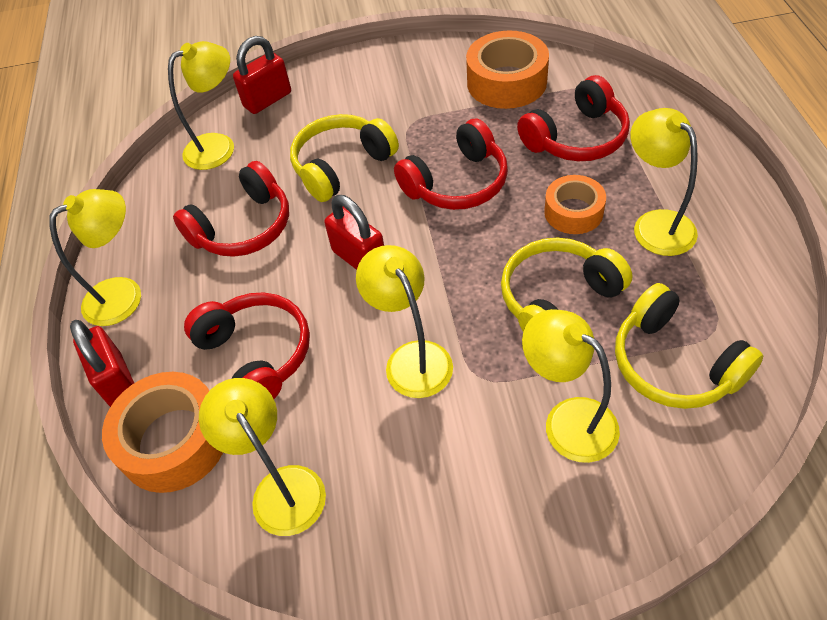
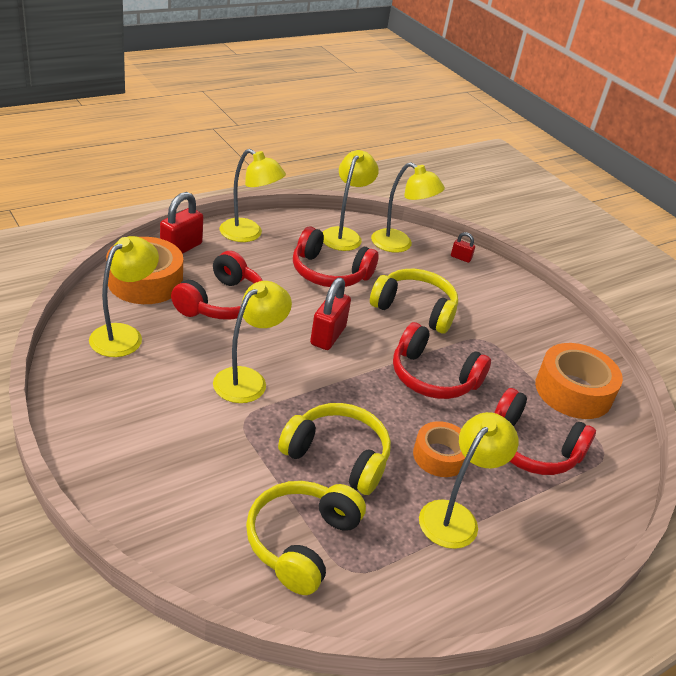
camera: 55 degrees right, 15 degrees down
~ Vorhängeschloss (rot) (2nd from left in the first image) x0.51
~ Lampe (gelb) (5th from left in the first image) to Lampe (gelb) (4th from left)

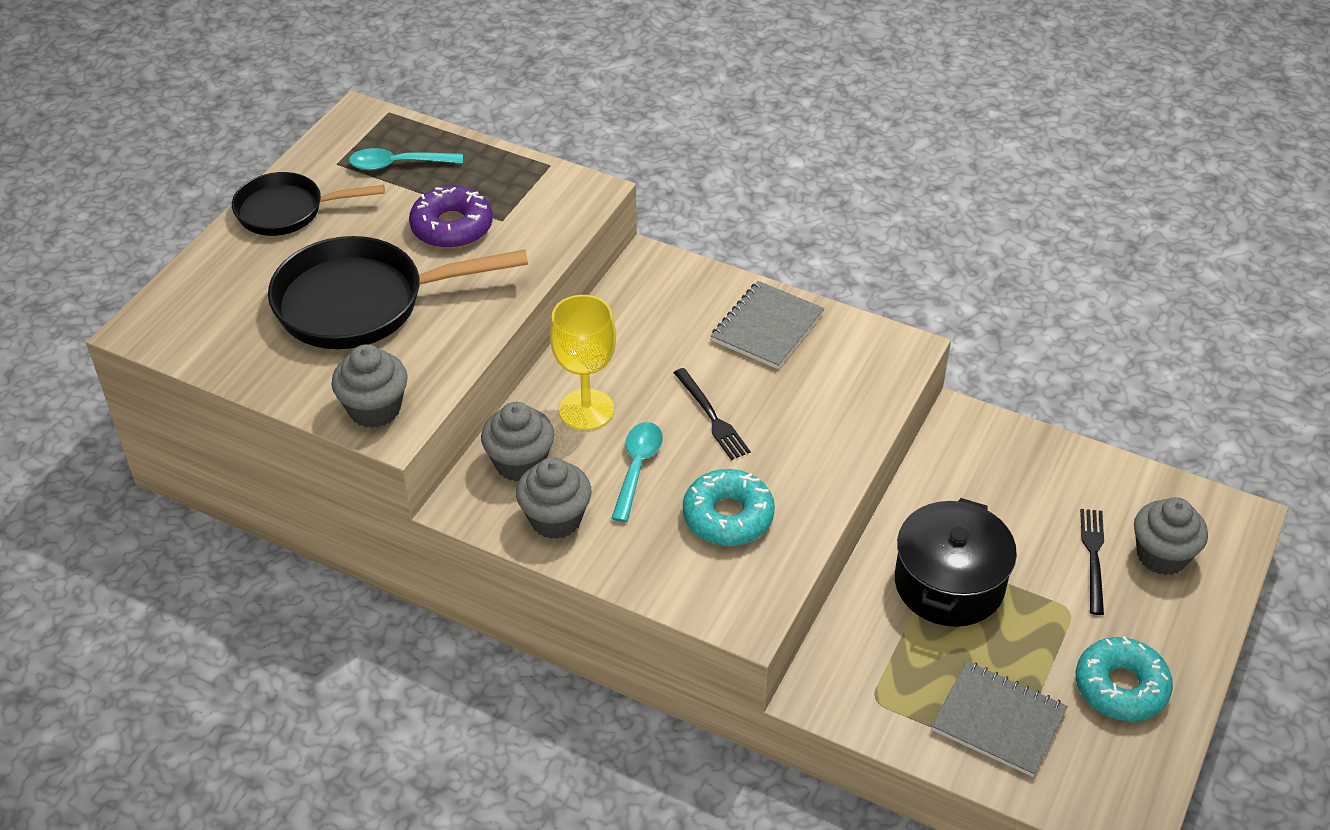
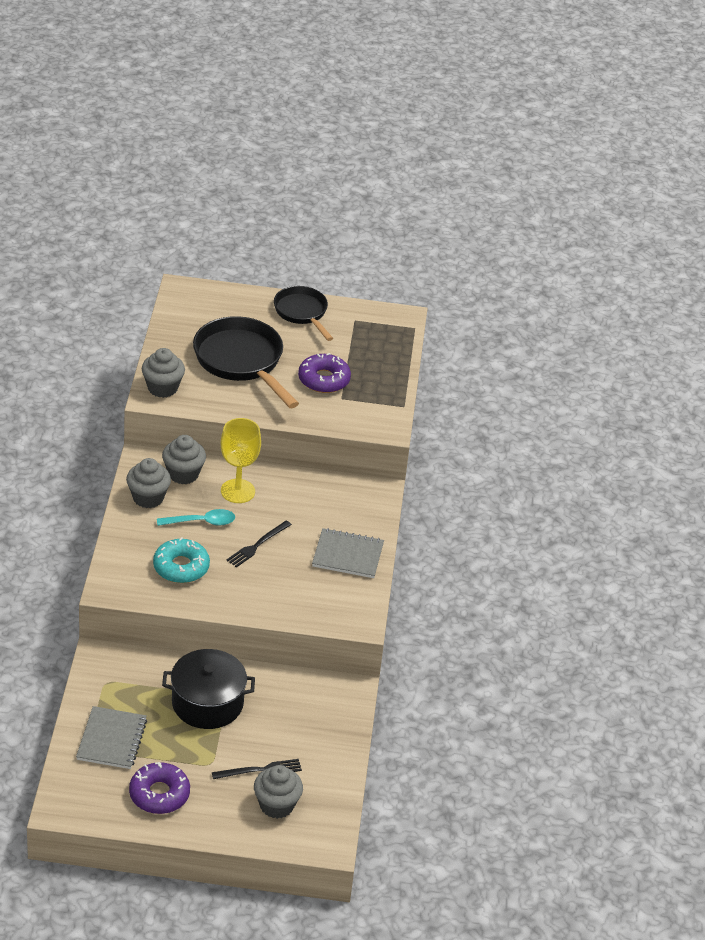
camera: 65 degrees right, 5 degrees down
- Löffel (türkis) (1st from left)
~ Donut (türkis) (2nd from left) to Donut (lila) (1st from left)

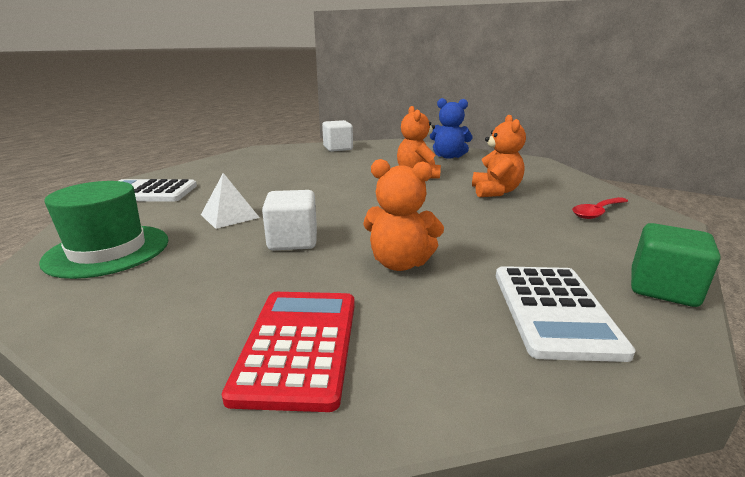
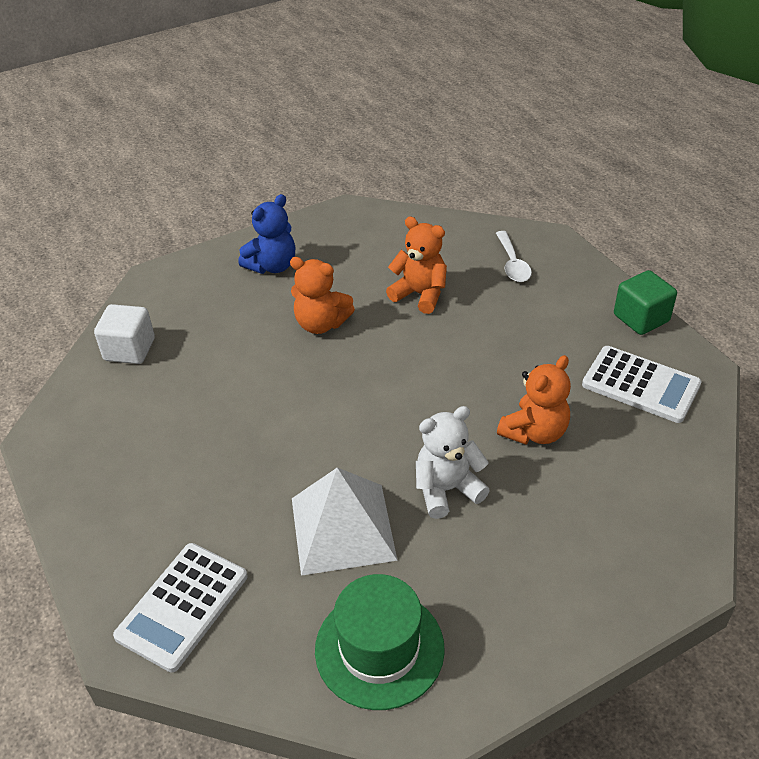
camera: 60 degrees left, 20 degrees up
~ Pyramide (weiß) x1.71
- Taschenrechner (rot)
~ Kubus (weiß) (1st from left) to Teddybär (weiß)
~ Löffel (rot) to Löffel (weiß)

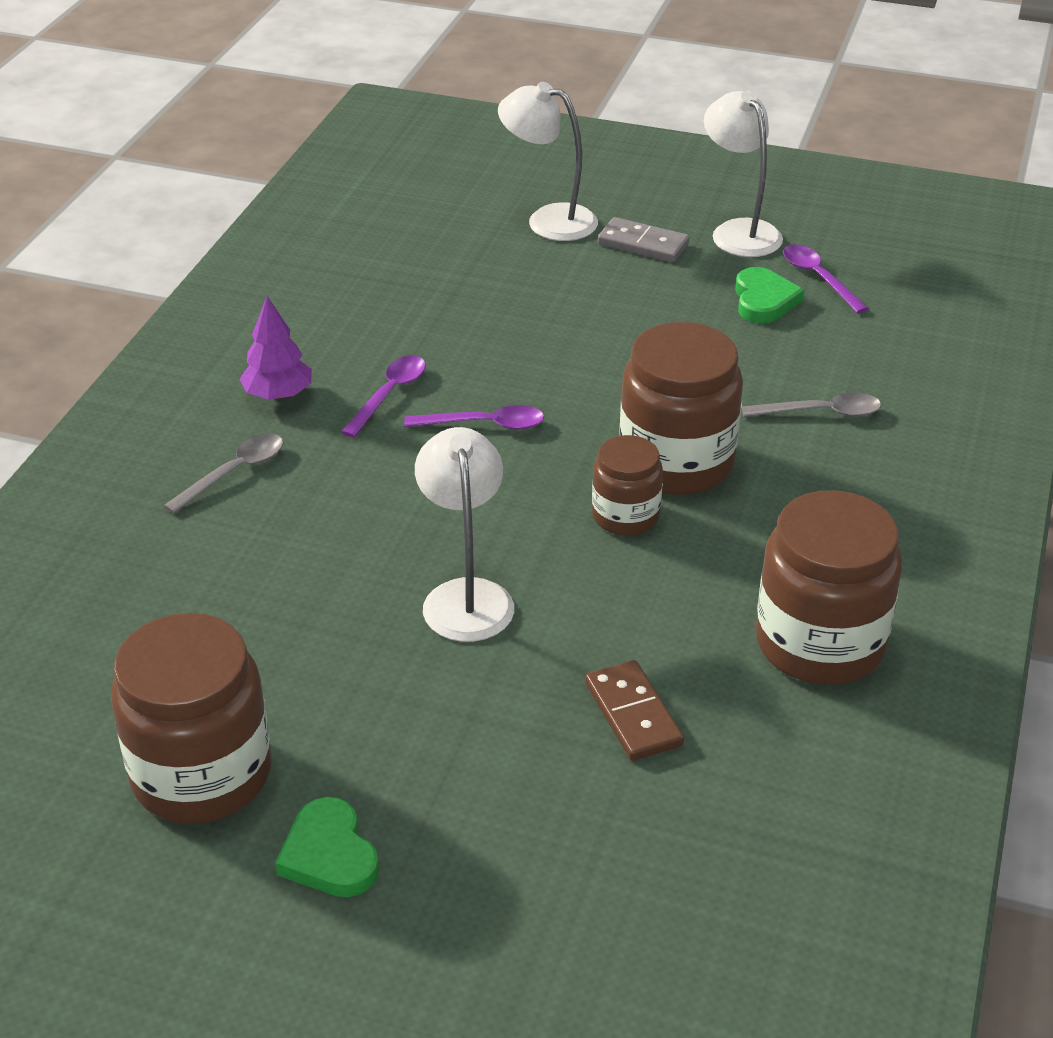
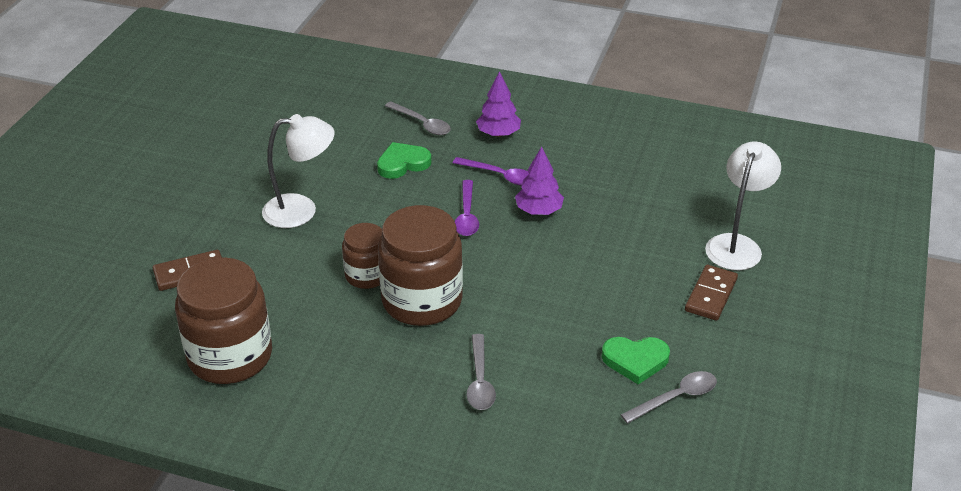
camera: 90 degrees right, 0 degrees up
- Einmachglas (braun) (1st from left)
~ Herz (grün) (1st from left)
~ Dominostein (grau) to Dominostein (braun) (2nd from left)
- Lampe (weiß) (3rd from left)
~ Löffel (lila) (3rd from left) to Löffel (grau) (3rd from left)
+ Baum (lila) (2nd from left)

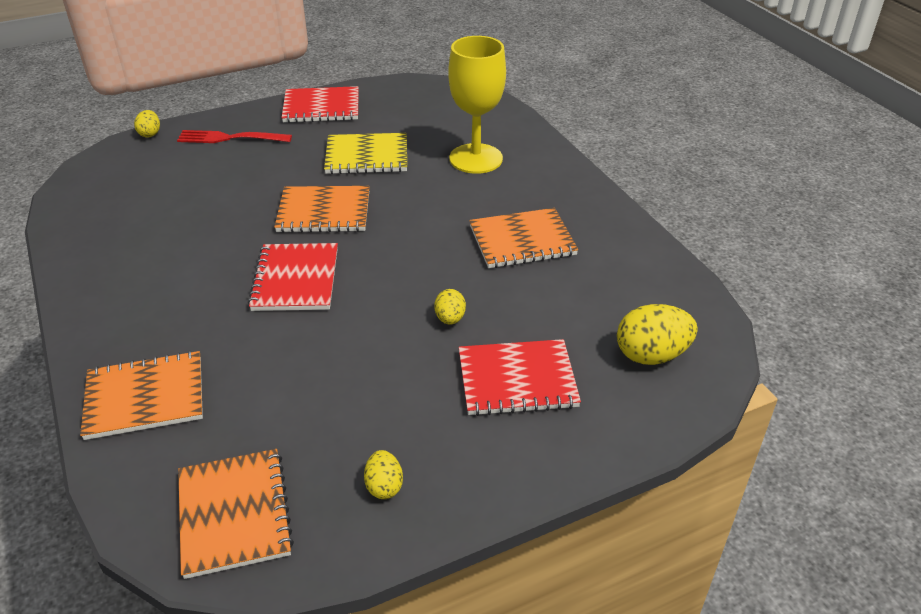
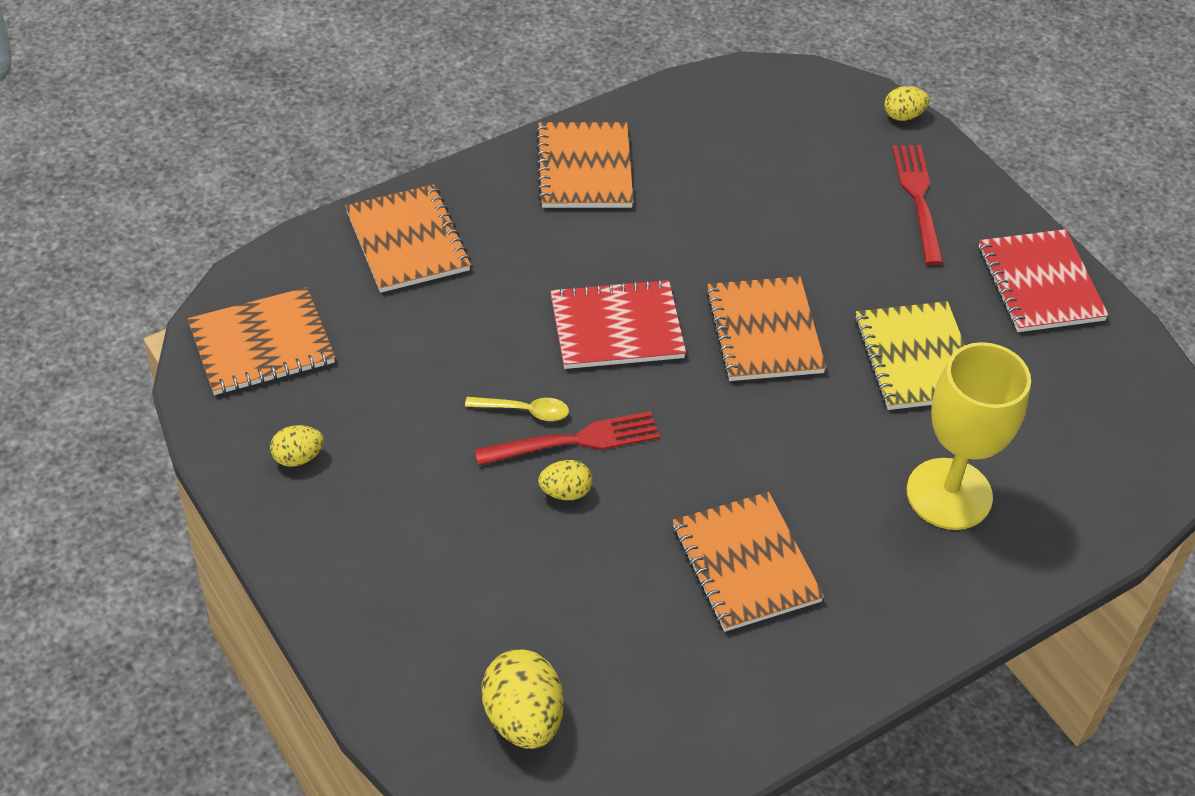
camera: 80 degrees right, 10 degrees up
- Notizbuch (rot) (3rd from left)
+ Löffel (gelb)
+ Gabel (rot) (1st from left)
+ Notizbuch (orange) (3rd from left)

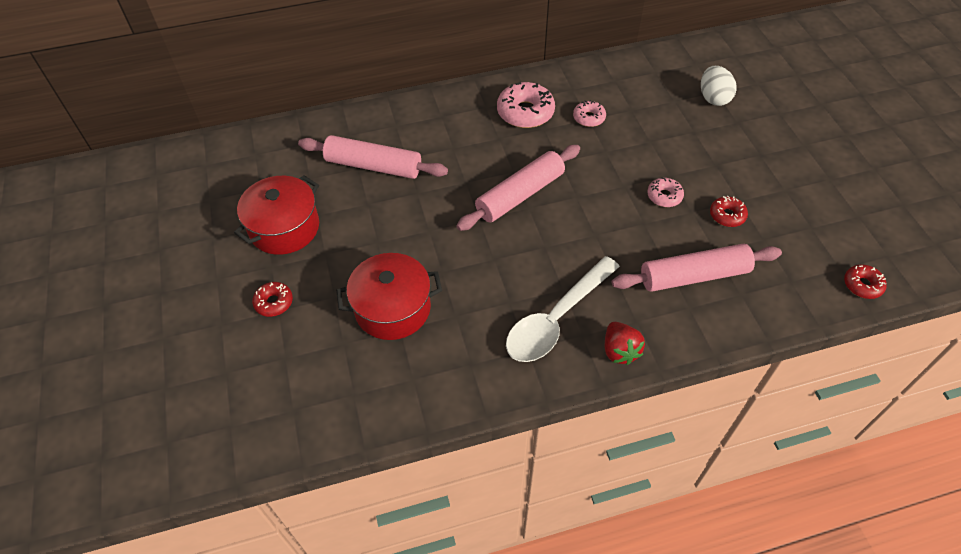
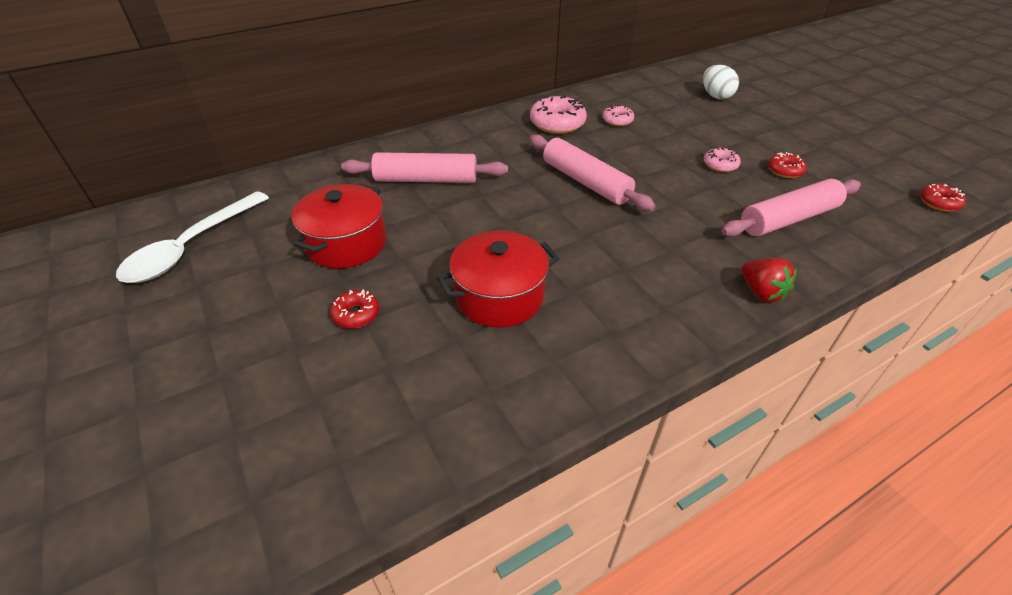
camera: 15 degrees left, 10 degrees down
~ Nudelholz (rosa) (2nd from left) 75 degrees counterclockwise
~ Löffel (weiß)

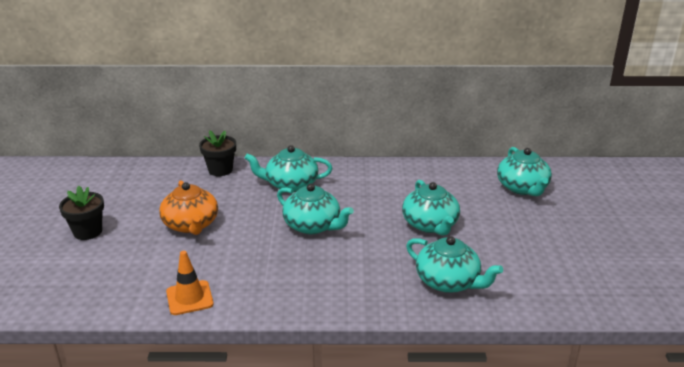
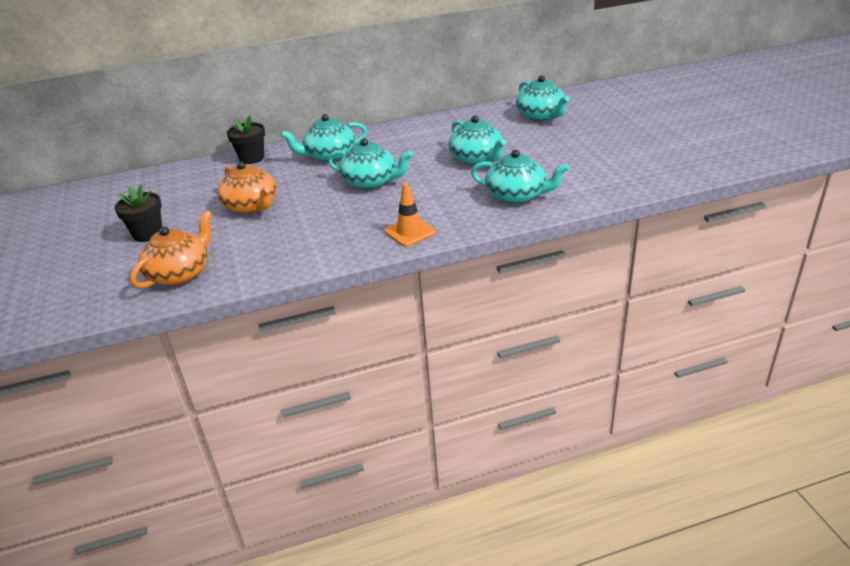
camera: 15 degrees left, 5 degrees up
~ Leitkegel (orange)
+ Teekanne (orange) (1st from left)

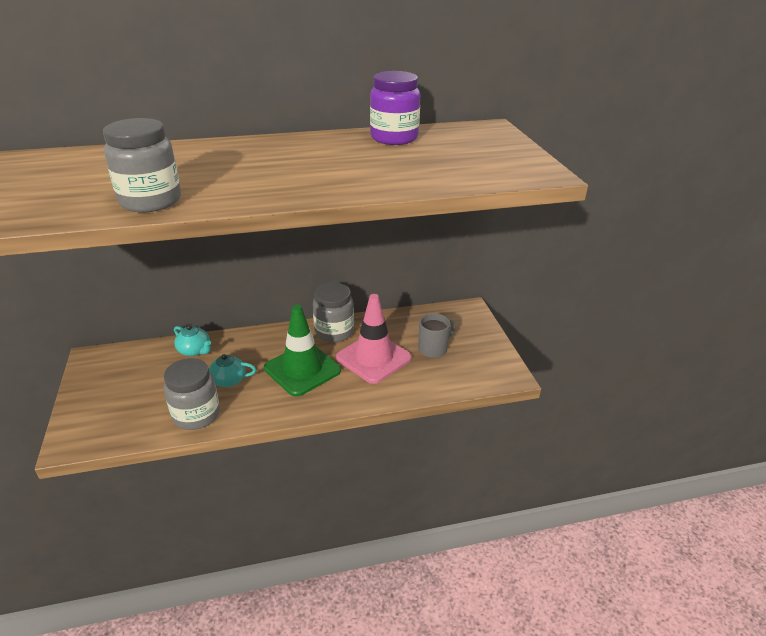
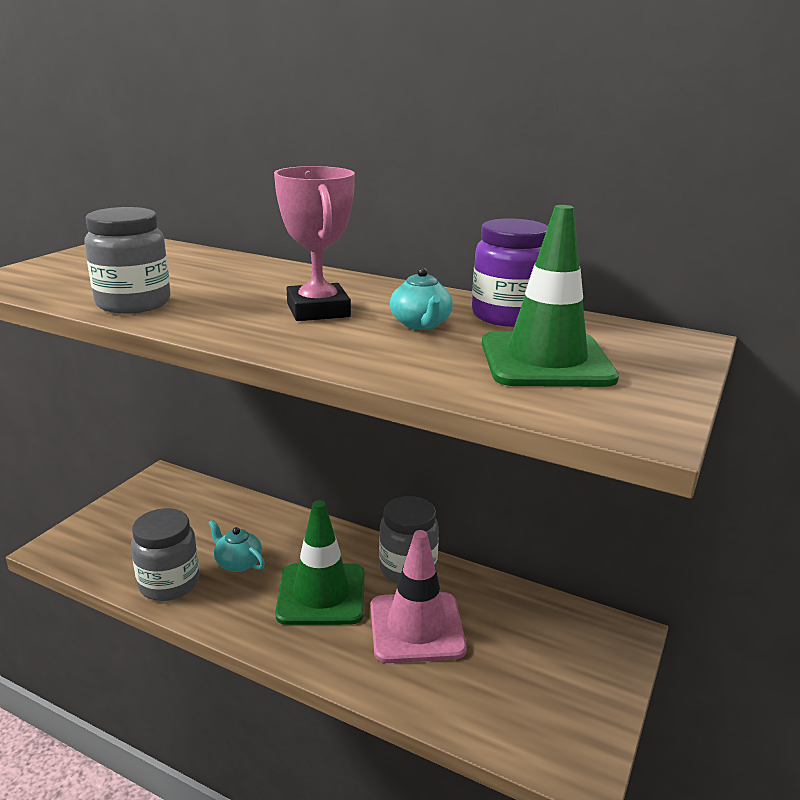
camera: 40 degrees right, 10 degrees down
~ Teekanne (türkis) (1st from left in the first image) to Teekanne (türkis) (2nd from left)
- Tasse (grau)
+ Pokal (rosa)
+ Leitkegel (grün) (2nd from left)

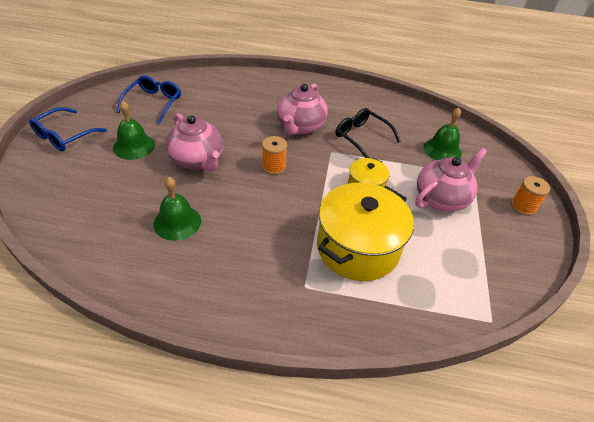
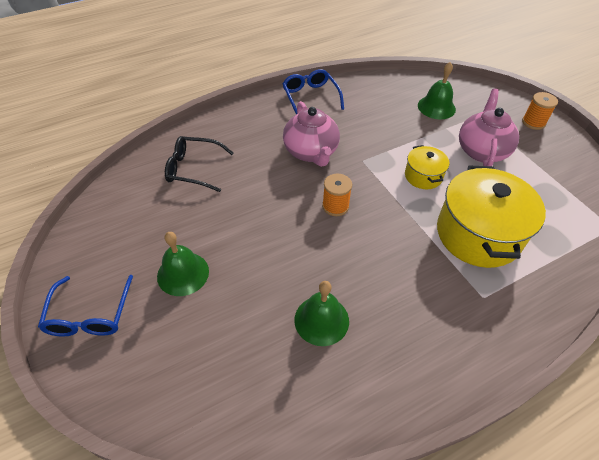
camera: 35 degrees left, 5 degrees up
~ Brille (blau) (2nd from left)
- Teekanne (rosa) (1st from left)
~ Brille (schwarz)

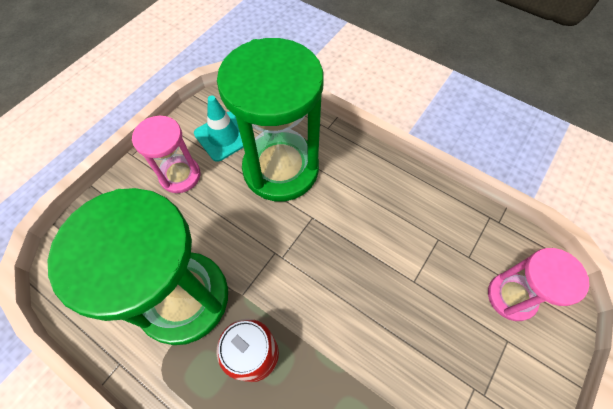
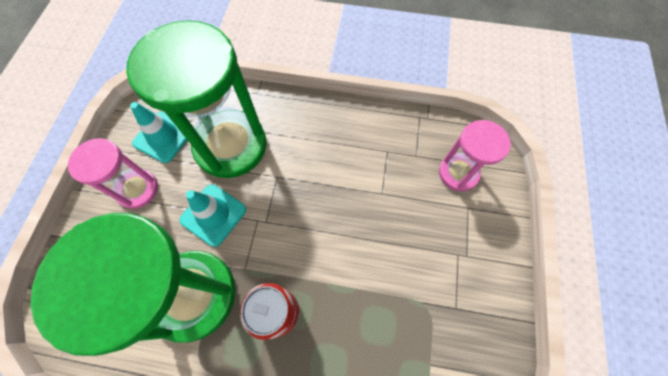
camera: 25 degrees left, 5 degrees up
+ Leitkegel (türkis) (2nd from left)

